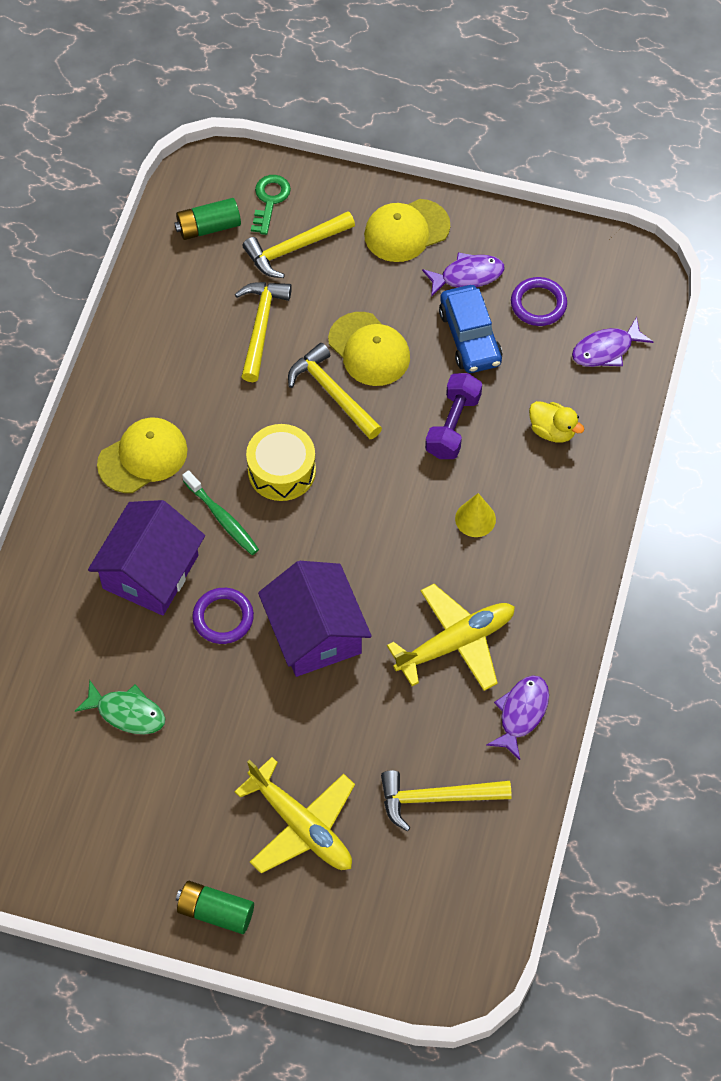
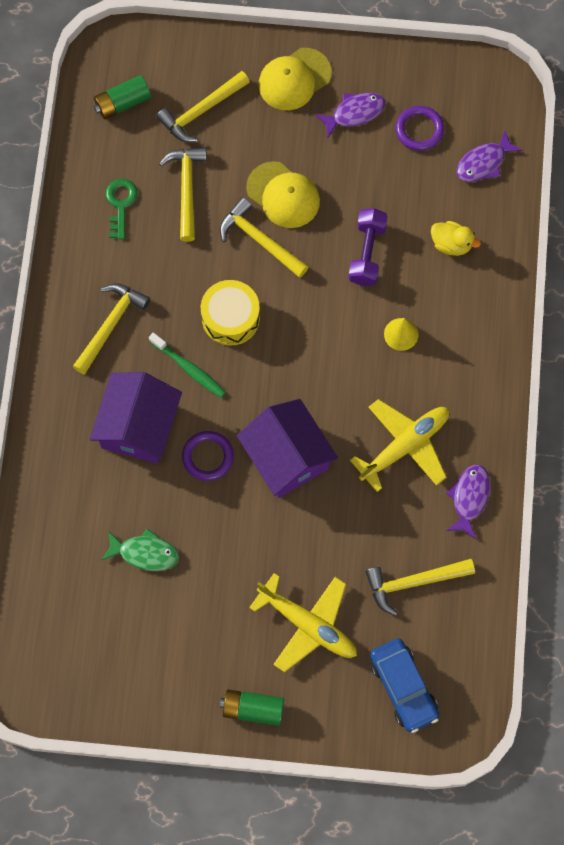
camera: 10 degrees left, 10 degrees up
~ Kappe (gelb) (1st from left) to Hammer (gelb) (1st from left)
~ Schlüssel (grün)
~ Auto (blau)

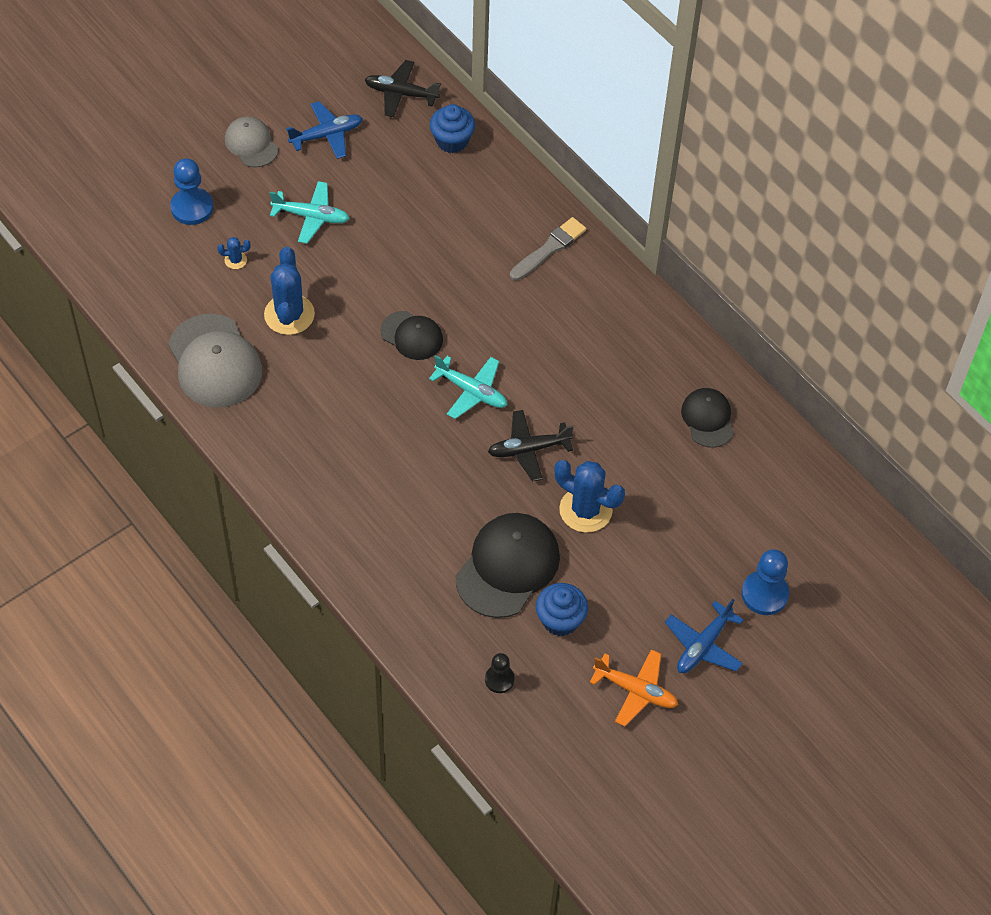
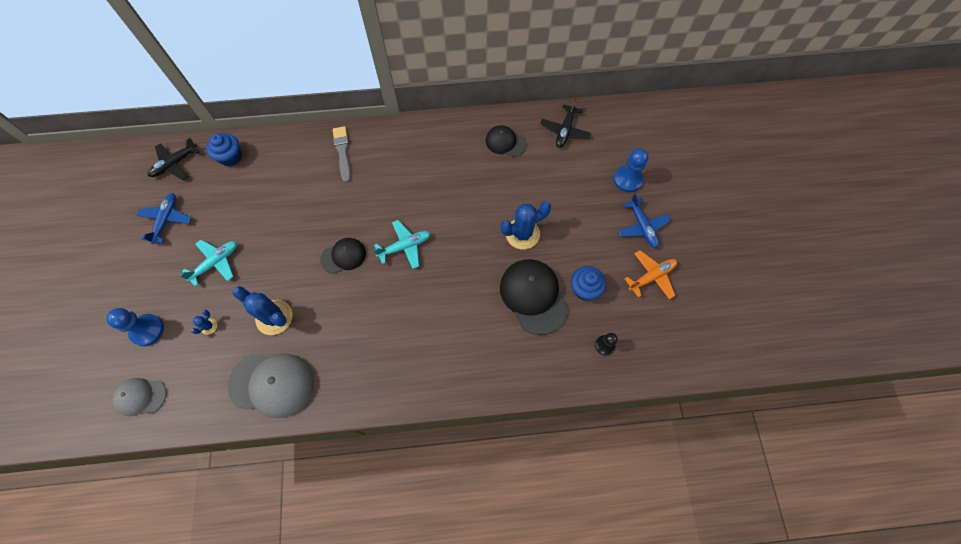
camera: 55 degrees left, 10 degrees up
~ Kappe (grau) (2nd from left in the first image) to Kappe (grau) (1st from left)
~ Flugzeug (schwarz) (2nd from left)

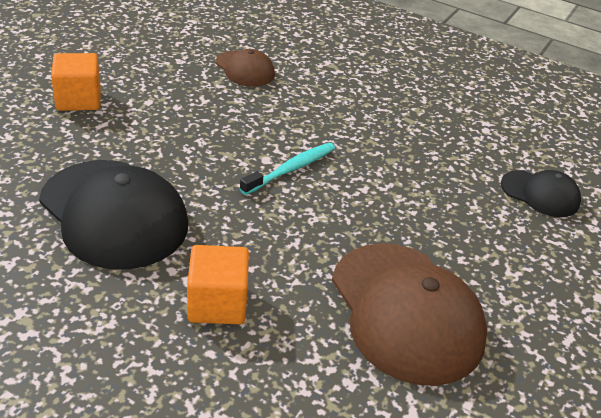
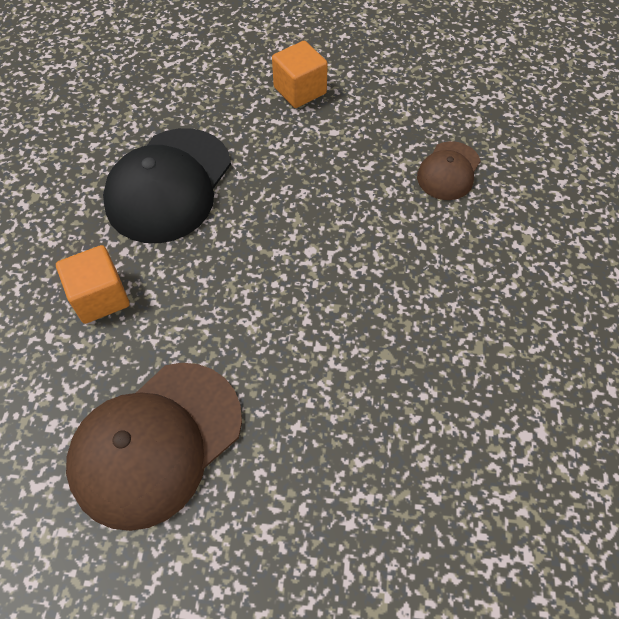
camera: 70 degrees right, 20 degrees up
- Zahnbürste (türkis)
- Kappe (schwarz) (2nd from left)

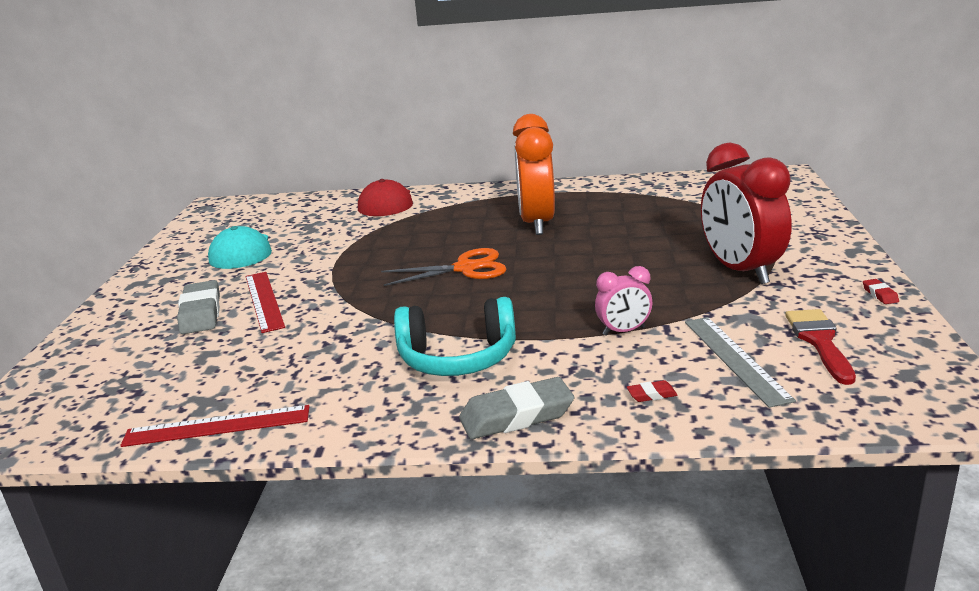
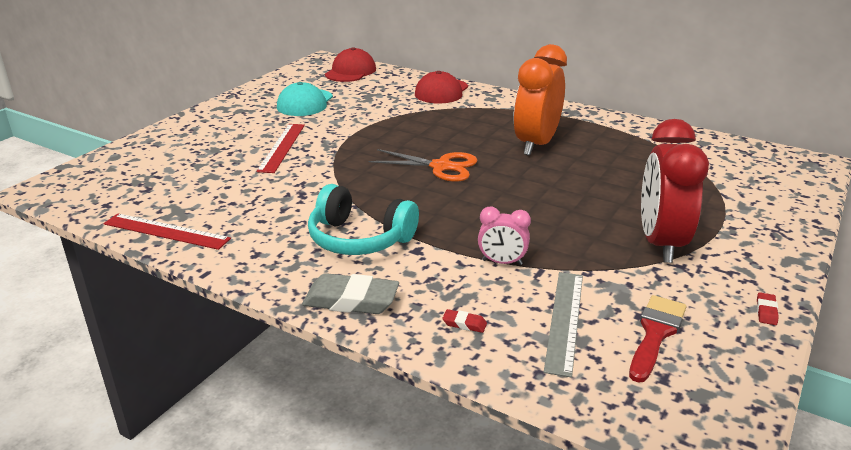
camera: 25 degrees right, 5 degrees up
- Radiergummi (grau) (1st from left)
+ Kappe (rot) (1st from left)

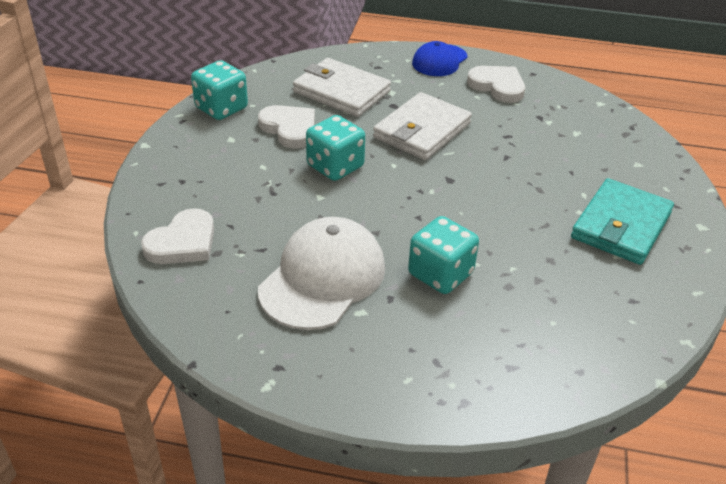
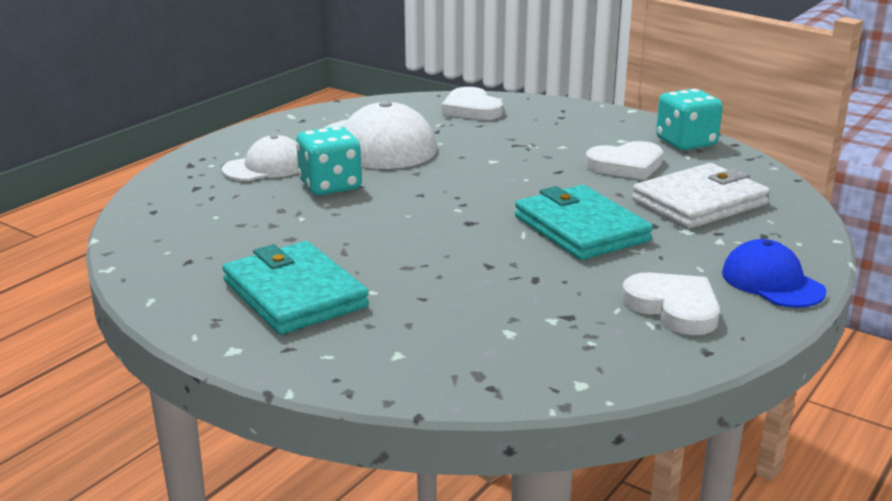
camera: 115 degrees right, 15 degrees down
- Spielwürfel (türkis) (2nd from left)
~ Geldbörse (weiß) (2nd from left) to Geldbörse (türkis) (2nd from left)
~ Herz (weiß) (3rd from left) 105 degrees counterclockwise
+ Kappe (weiß) (1st from left)

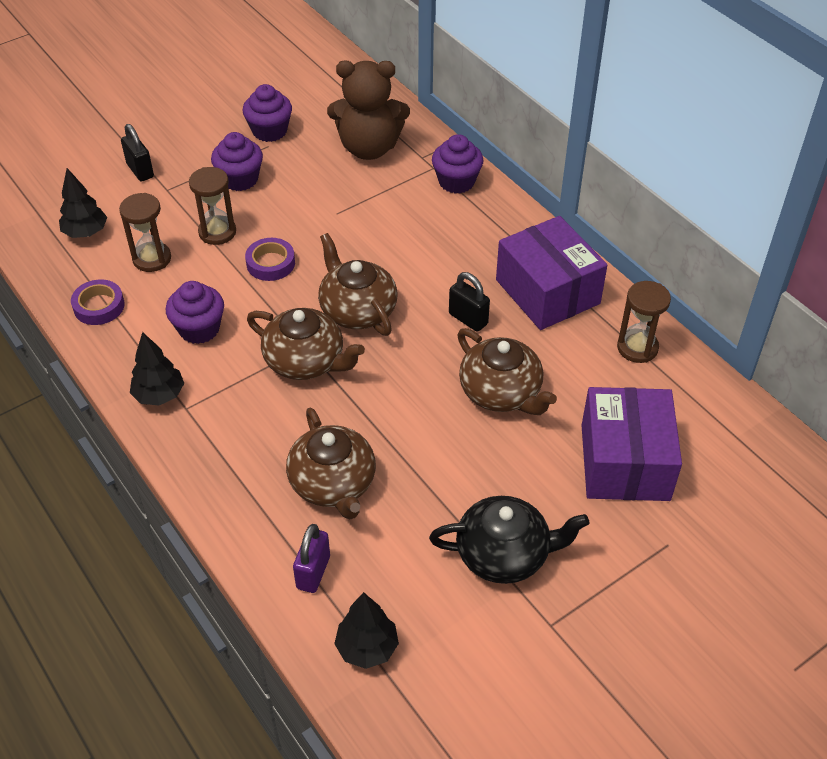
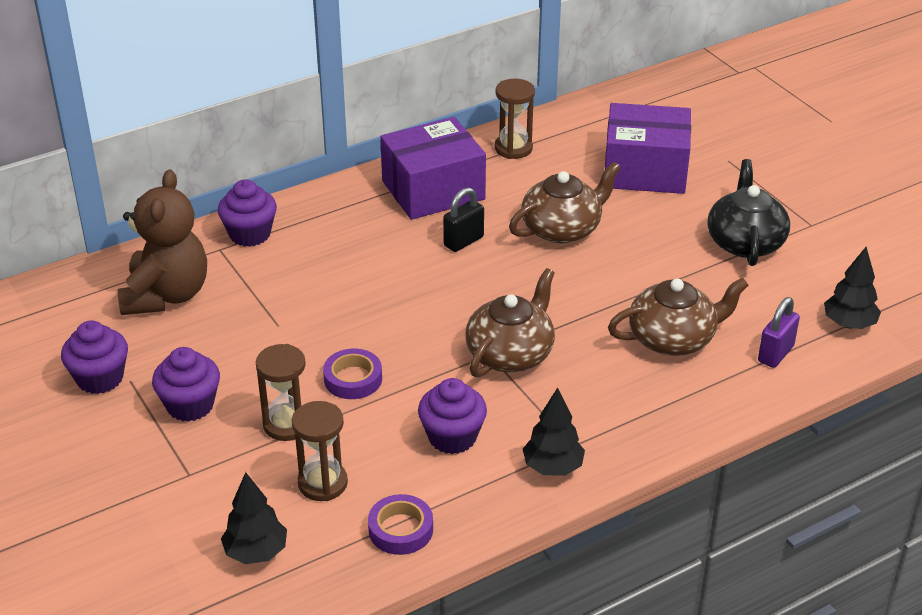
camera: 85 degrees left, 10 degrees down
- Vorhängeschloss (schwarz) (1st from left)
~ Vorhängeschloss (lila) 75 degrees counterclockwise
- Teekanne (braun) (3rd from left)

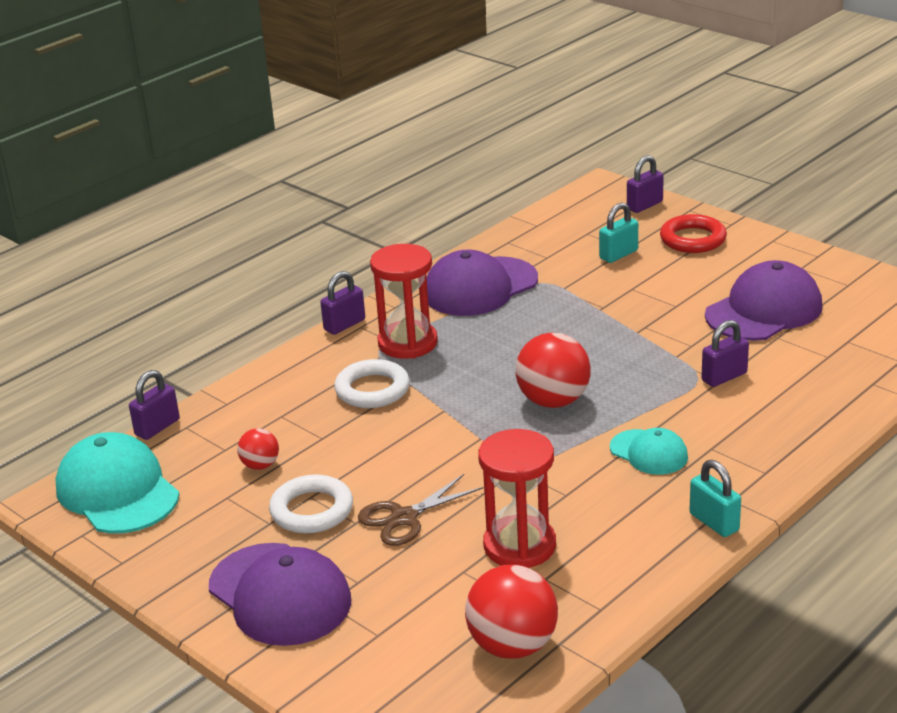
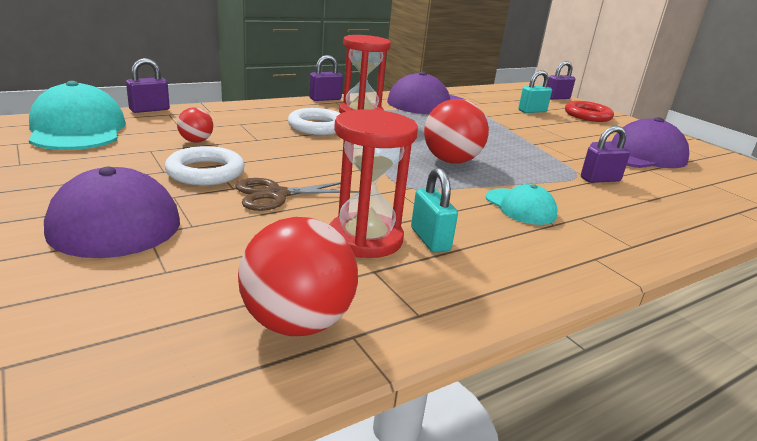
camera: 10 degrees right, 5 degrees down
~ Vorhängeschloss (türkis) (2nd from left in the first image) to Vorhängeschloss (türkis) (1st from left)

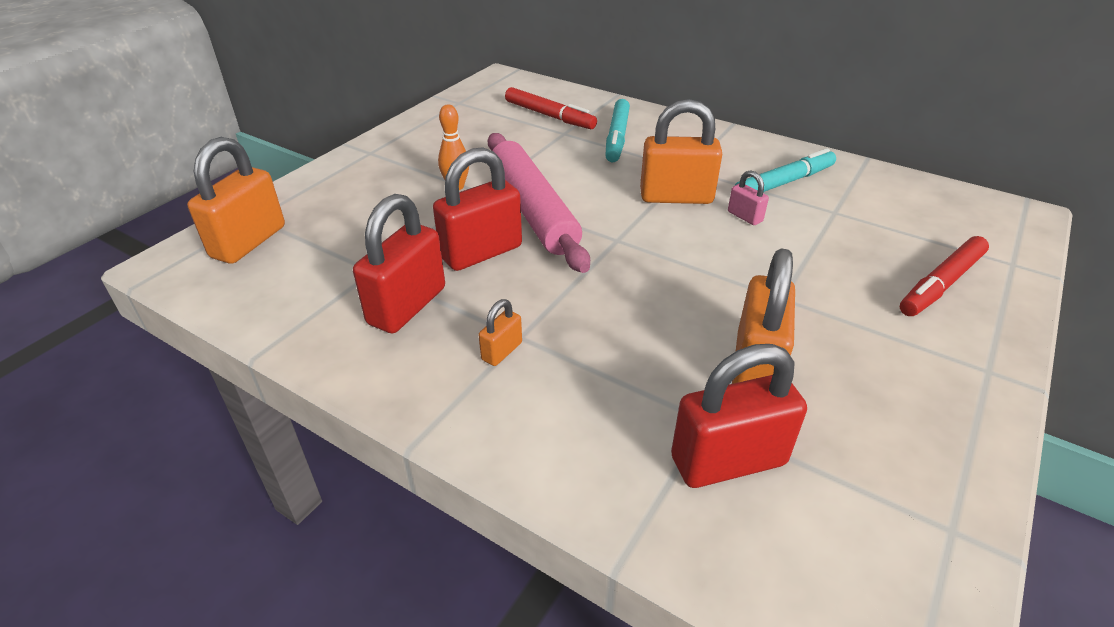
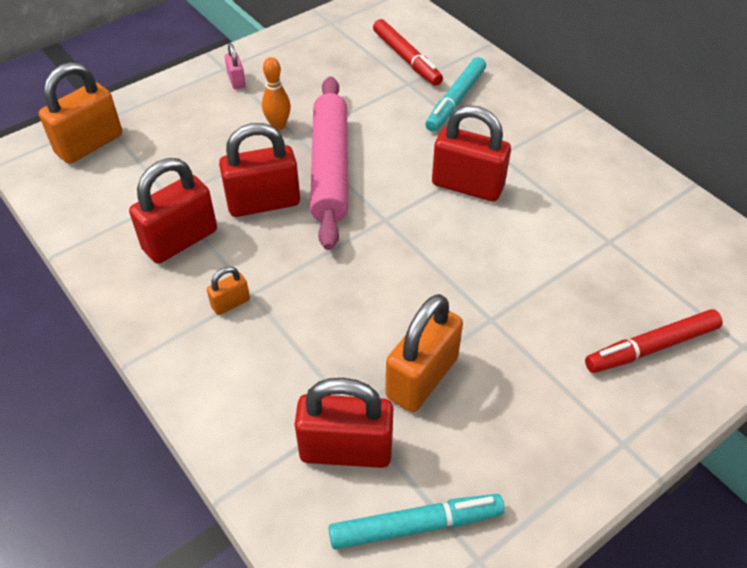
camera: 20 degrees right, 10 degrees up
~ Vorhängeschloss (orange) (3rd from left) to Vorhängeschloss (rot) (4th from left)
~ Vorhängeschloss (rosa)
~ Filzstift (türkis) (2nd from left in the first image) to Filzstift (türkis) (1st from left)

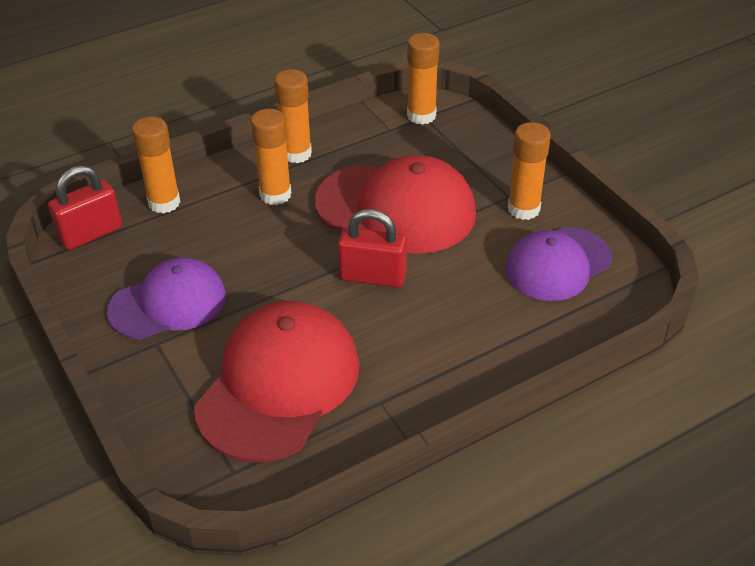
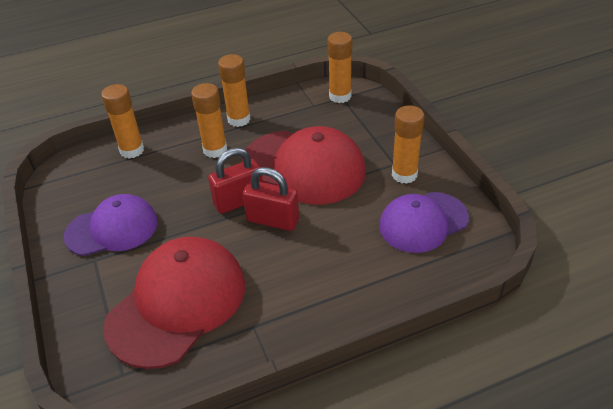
camera: 10 degrees right, 0 degrees up
~ Vorhängeschloss (rot) (1st from left)

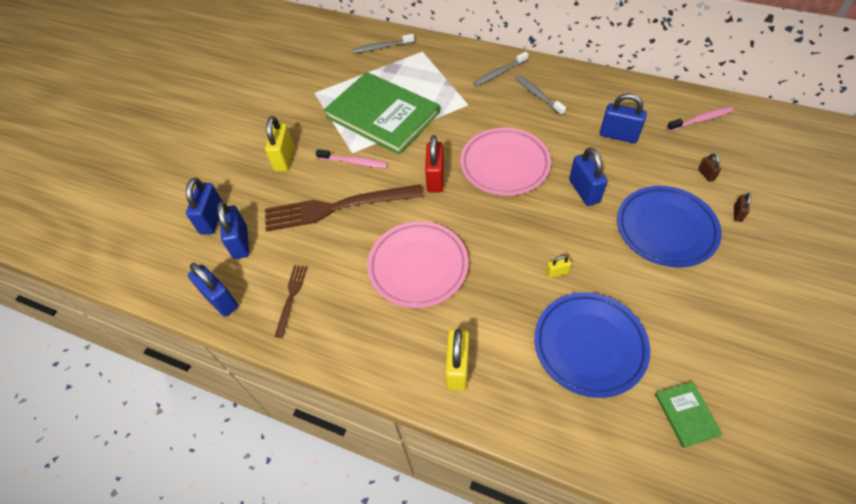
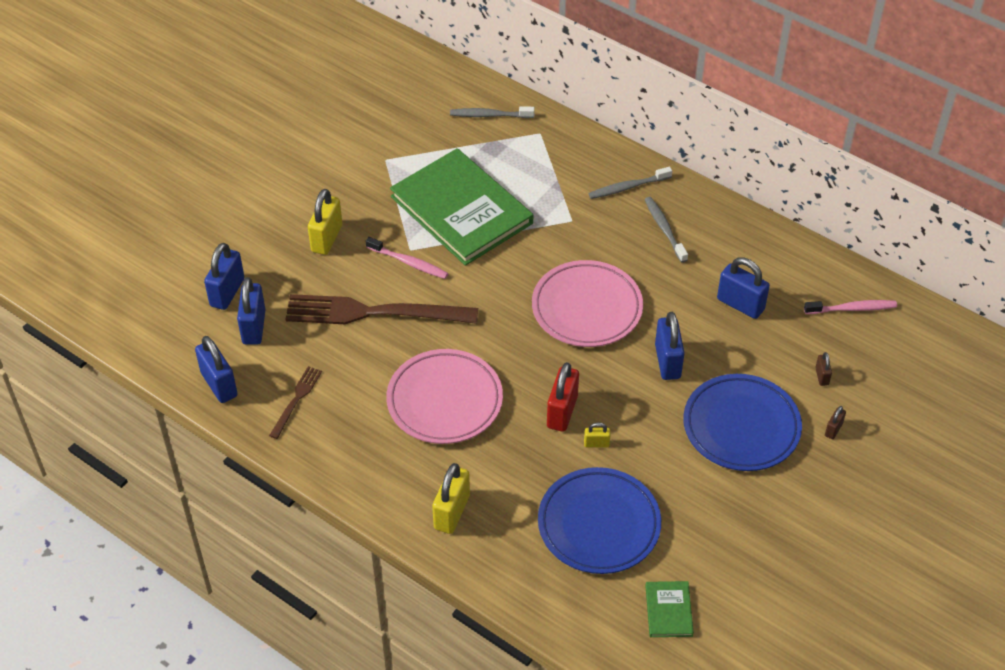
camera: 10 degrees right, 5 degrees down
~ Vorhängeschloss (rot)

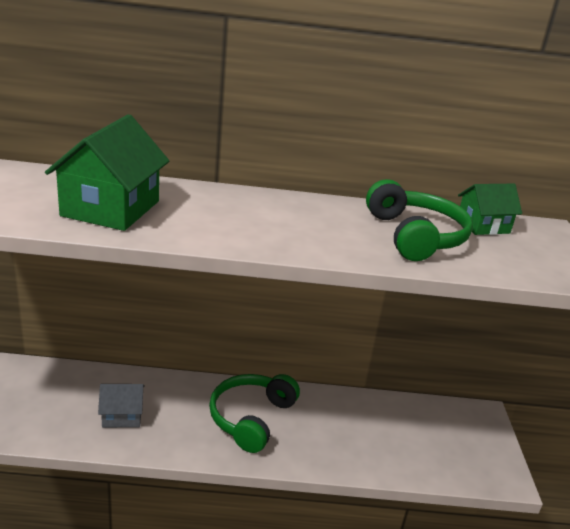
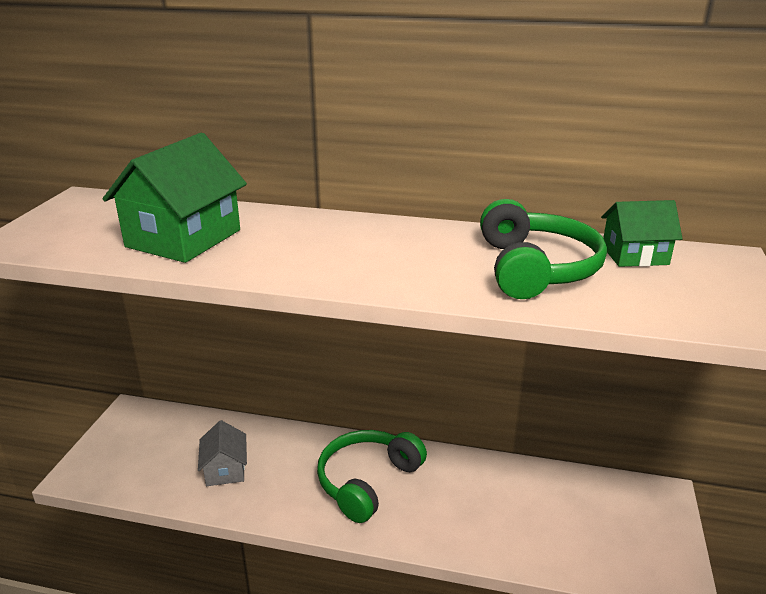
camera: 15 degrees right, 0 degrees up
~ Haus (grau) 75 degrees clockwise

